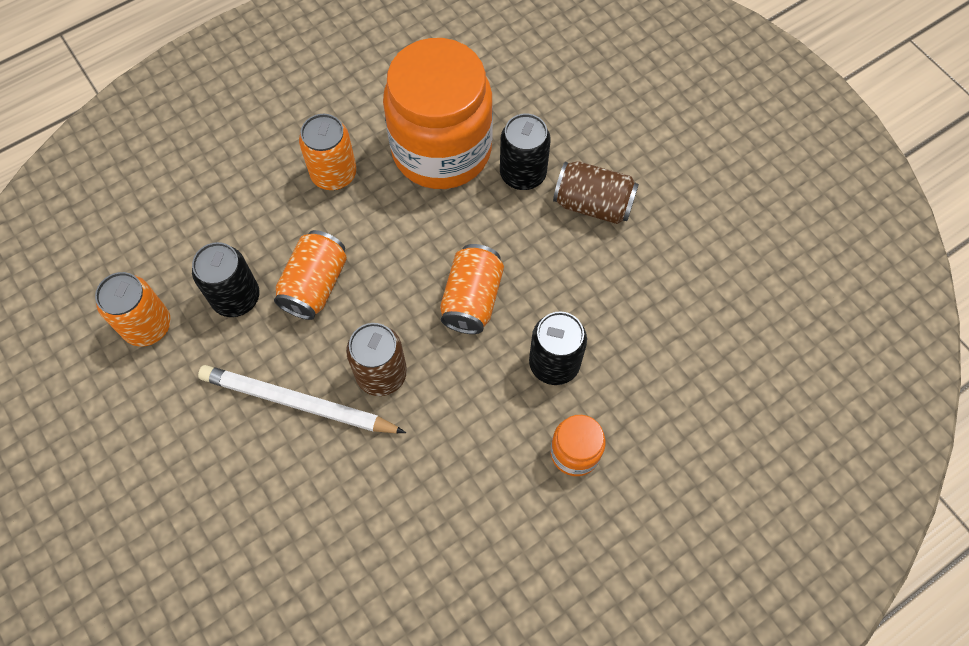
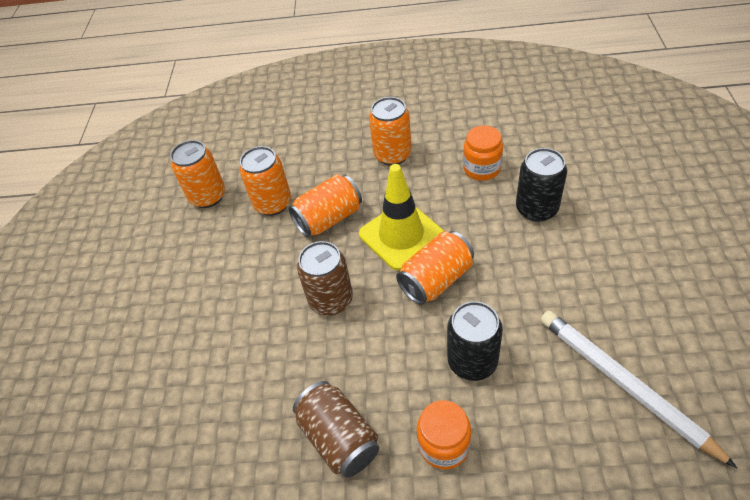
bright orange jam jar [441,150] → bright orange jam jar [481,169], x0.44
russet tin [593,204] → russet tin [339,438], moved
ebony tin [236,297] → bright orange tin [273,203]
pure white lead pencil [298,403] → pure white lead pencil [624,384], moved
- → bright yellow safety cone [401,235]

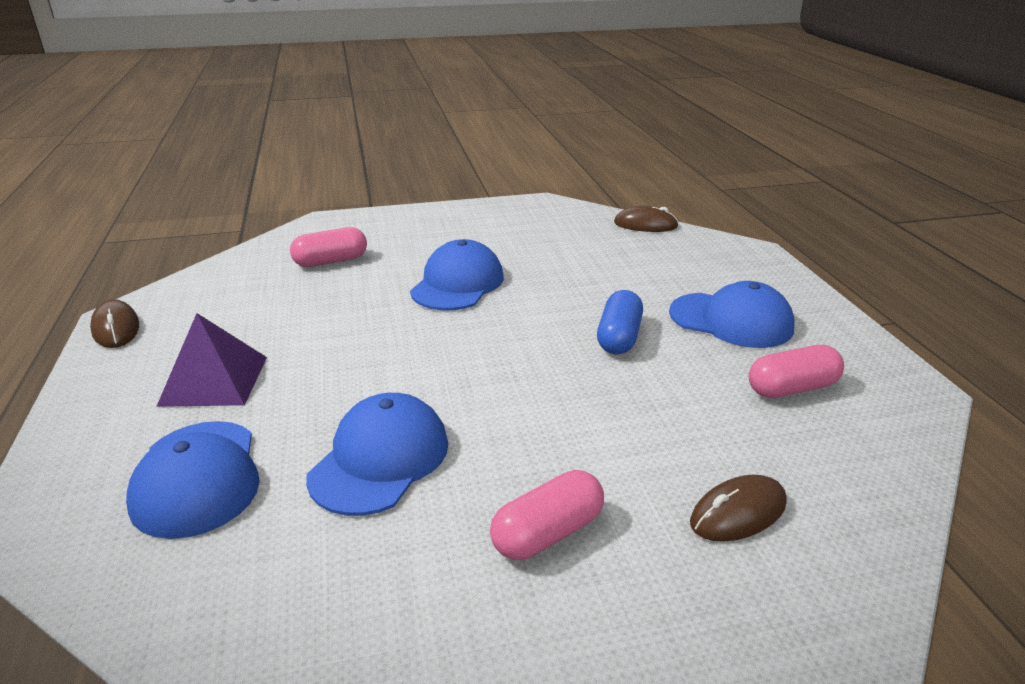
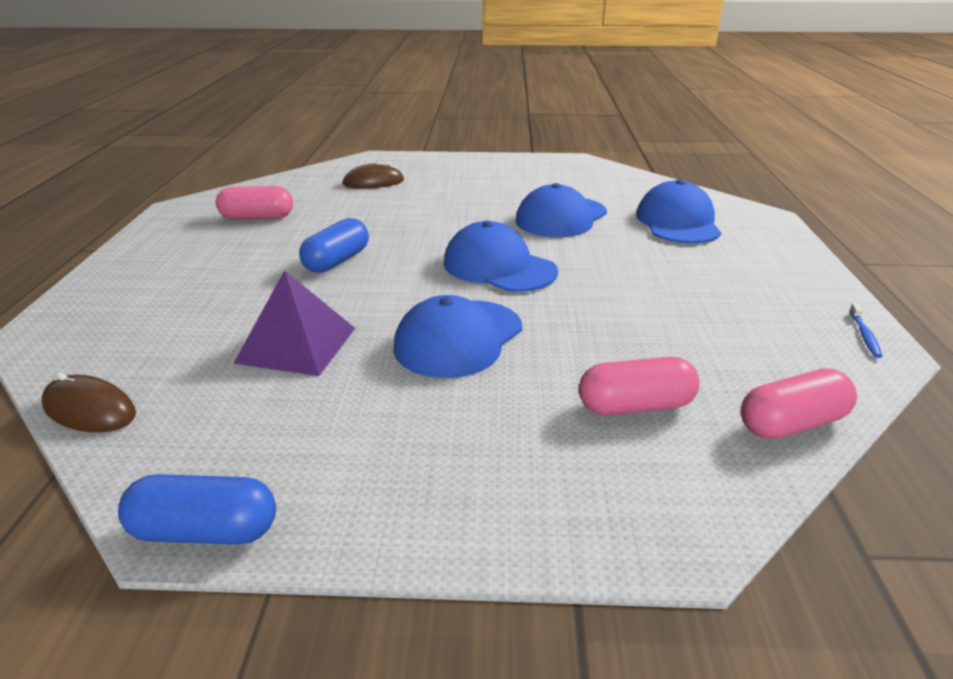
cobalt cap [731,320] → cobalt cap [499,267], moved
russet mouse [116,328] → cobalt toothbrush [864,335]
purple pyramid [214,380] → purple pyramid [297,345], moved
pink capsule [547,533] → pink capsule [792,424], moved
- → cobalt capsule [205,531]

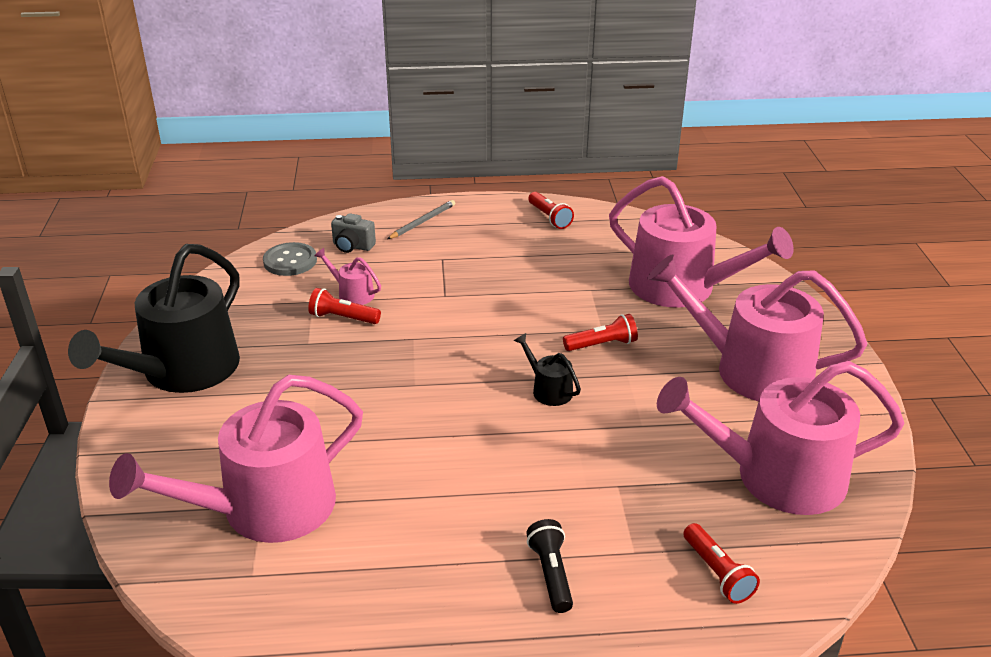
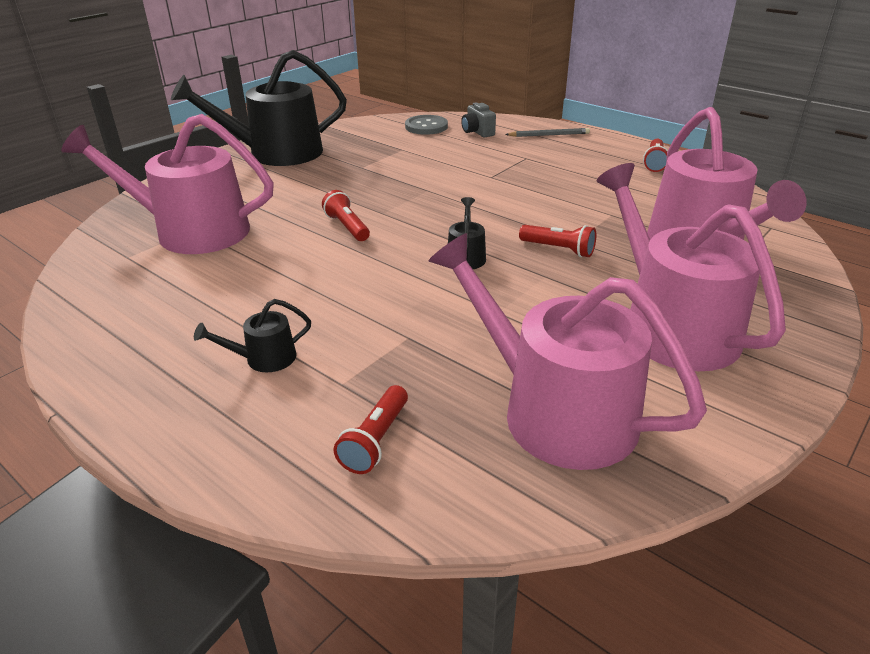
pink watering pot [352,294] → -
crimson pocket torch [343,318] → crimson pocket torch [347,227], moved
ebony pocket torch [551,574] → ebony watering pot [264,358]

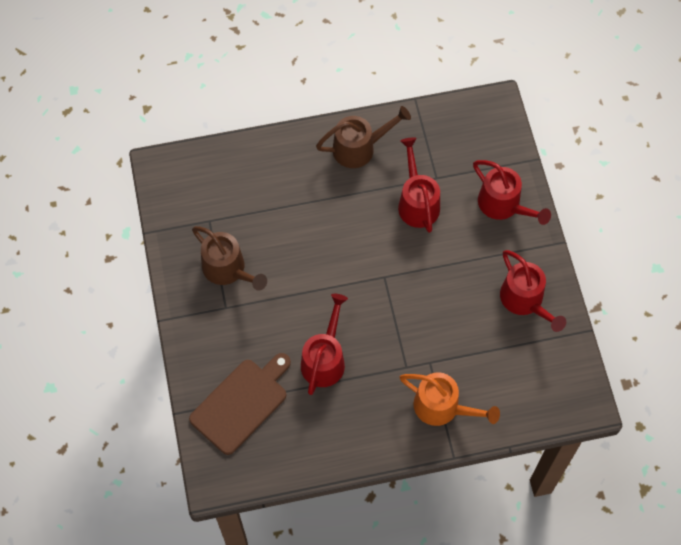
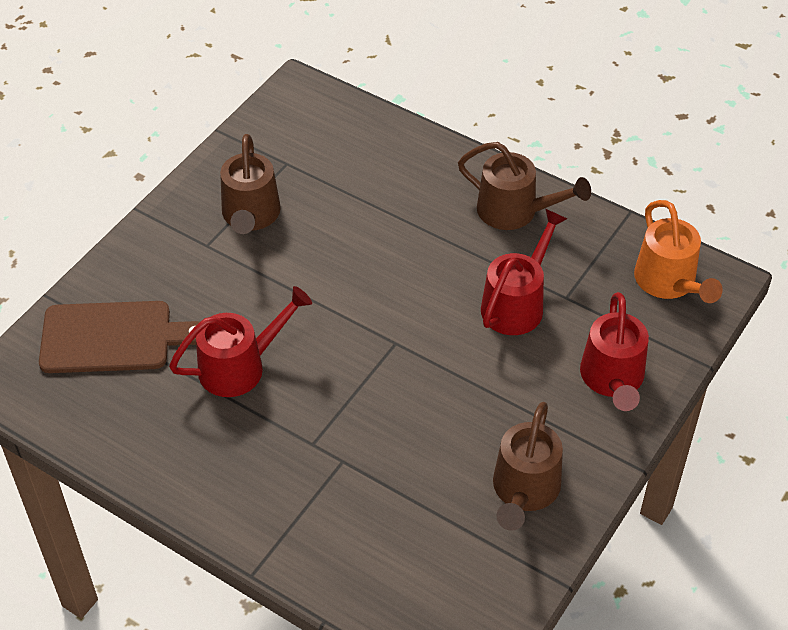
crimson watering pot [525,301] → russet watering pot [524,491]
bright orange watering pot [443,407] → bright orange watering pot [669,283], moved

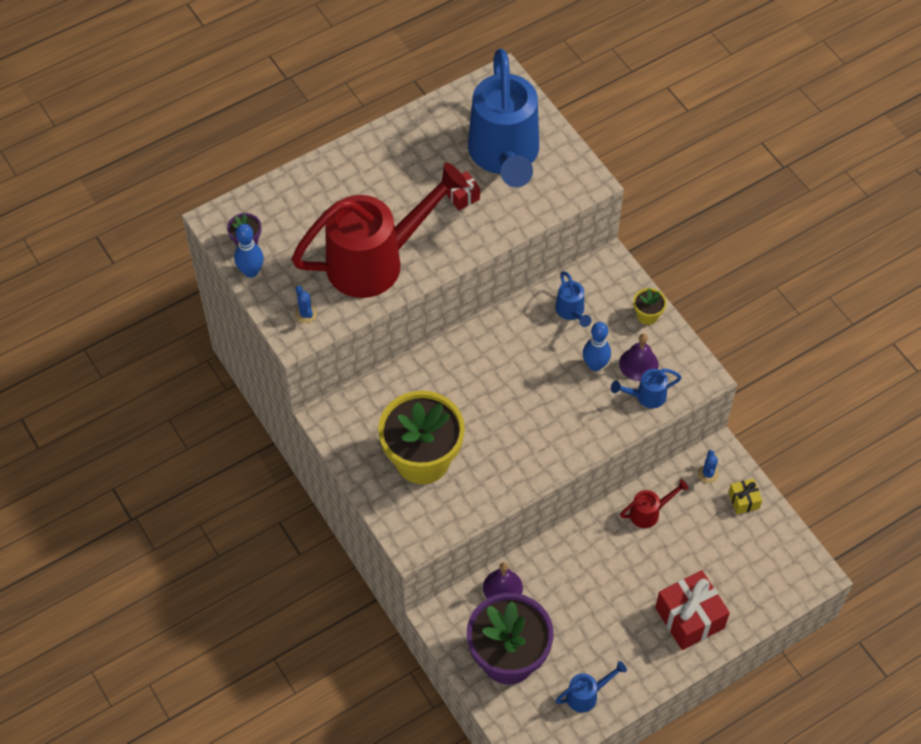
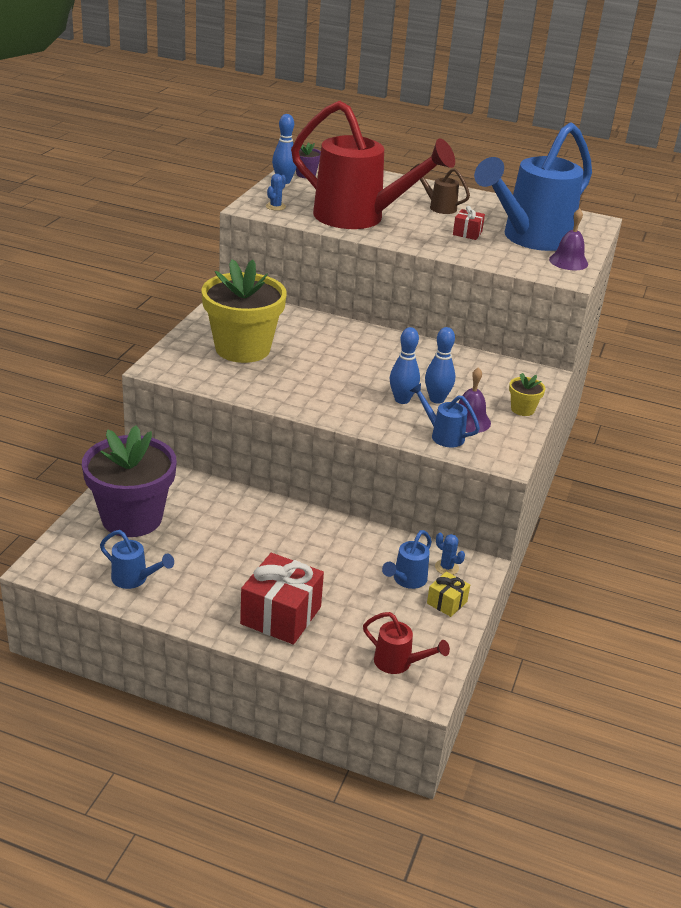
cobalt watering pot [571,312] → cobalt watering pot [406,580], moved
cobalt prickly plant [708,474] → cobalt prickly plant [446,567], 75 degrees clockwise
crimson watering pot [649,512] → crimson watering pot [399,663], moved
purple bell [502,587] → purple bell [568,261], moved
- → russet watering pot [438,207]
- → cobalt tenpin [402,400]

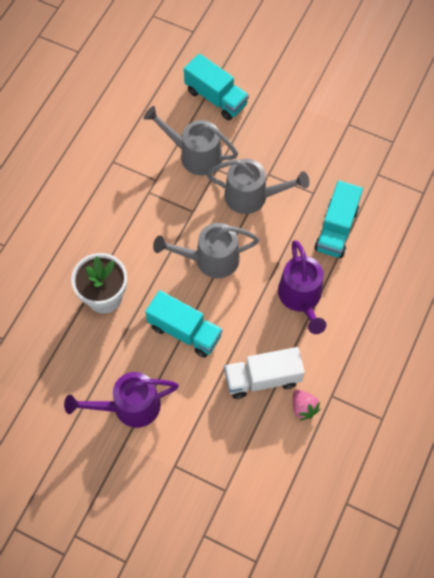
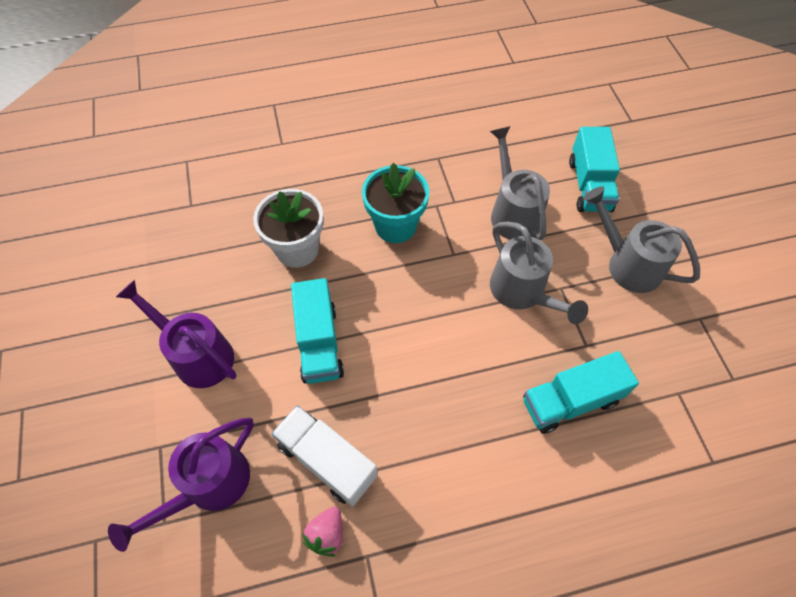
ash-grey watering pot [209,259] → ash-grey watering pot [627,263], moved
purple watering pot [301,298] → purple watering pot [208,486], moved
- → aqua potted plant [395,226]

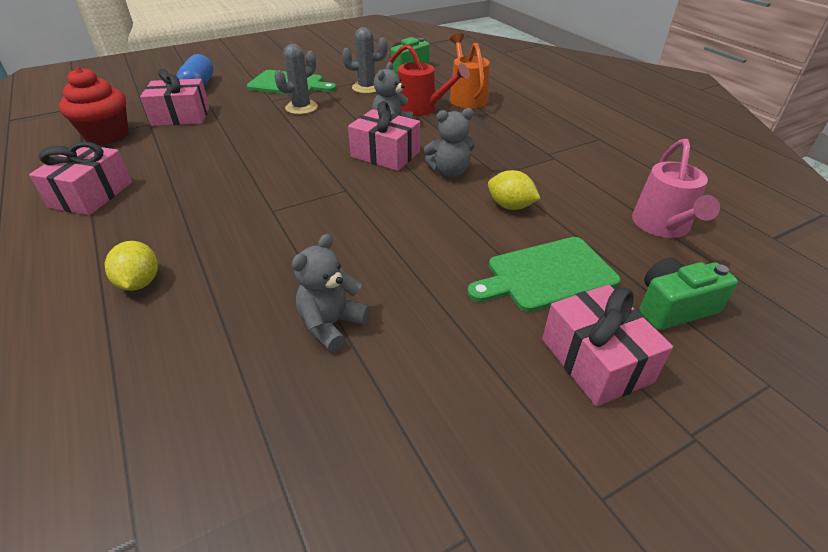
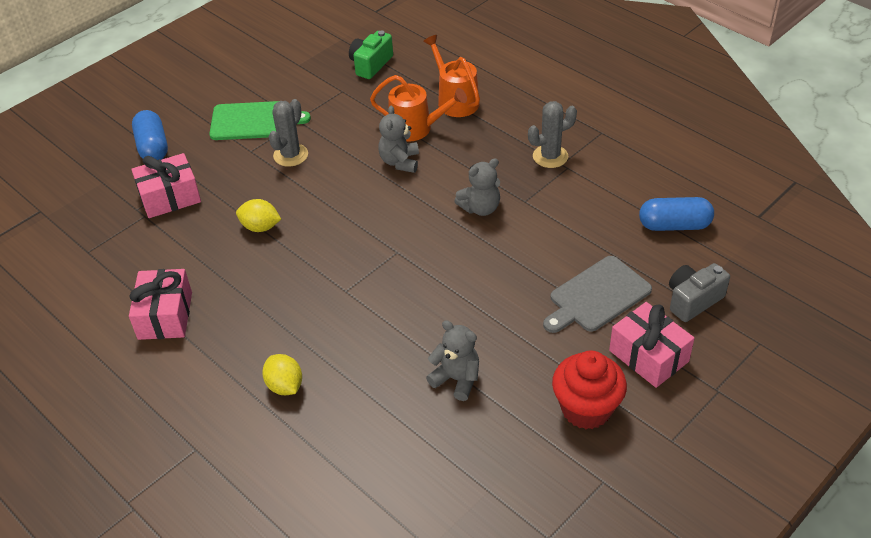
ash-grey prickly plant [367,88] → ash-grey prickly plant [550,156], moved
crimson watering pot [421,108] → bright orange watering pot [416,128]
crimson cupcake [107,136] → crimson cupcake [586,409], moved
pink gift [385,154] → -
pink watering pot [663,226] → cobalt capsule [674,225]
bright yellow toy lemon [510,206] → bright yellow toy lemon [260,227], moved
ash-grey teddy bear [331,324] → ash-grey teddy bear [456,379], 105 degrees clockwise
emerald bread board [546,275] → ash-grey bread board [597,296]
emerald photo camera [673,307] → ash-grey photo camera [693,300]

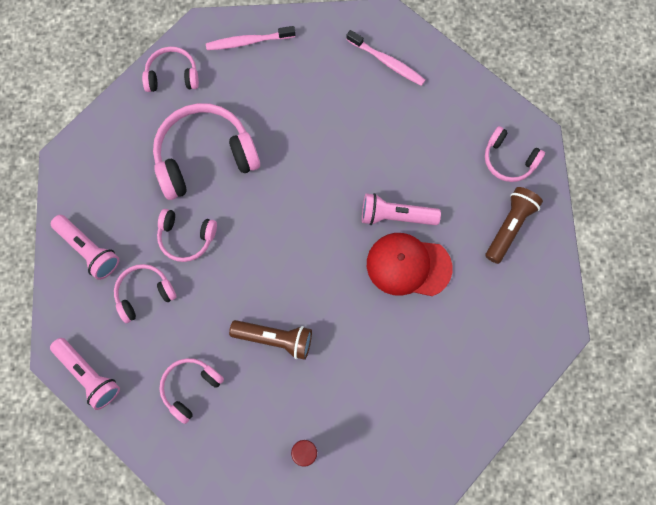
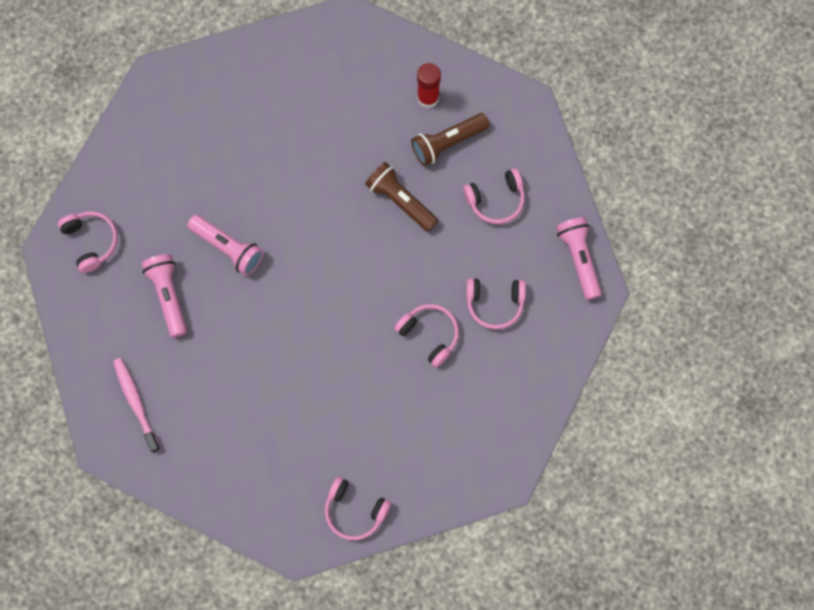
pink toothbrush [248,41] → -
pink headphones [204,156] → -
russet pocket torch [509,227] → russet pocket torch [447,143], moved
pink pocket torch [88,250] → pink pocket torch [169,296], moved
crimson cap [408,266] → -

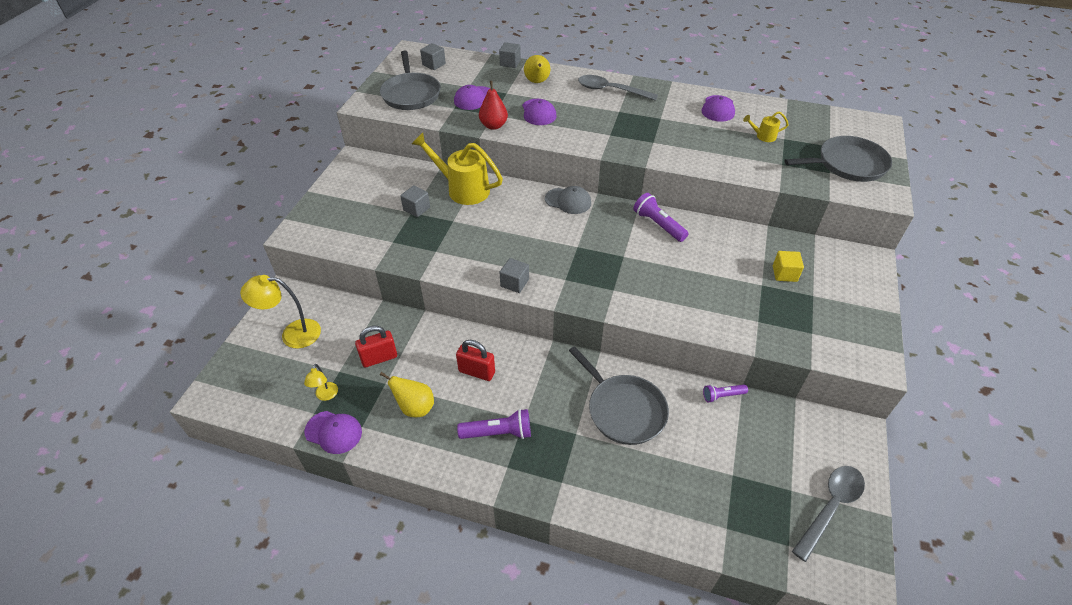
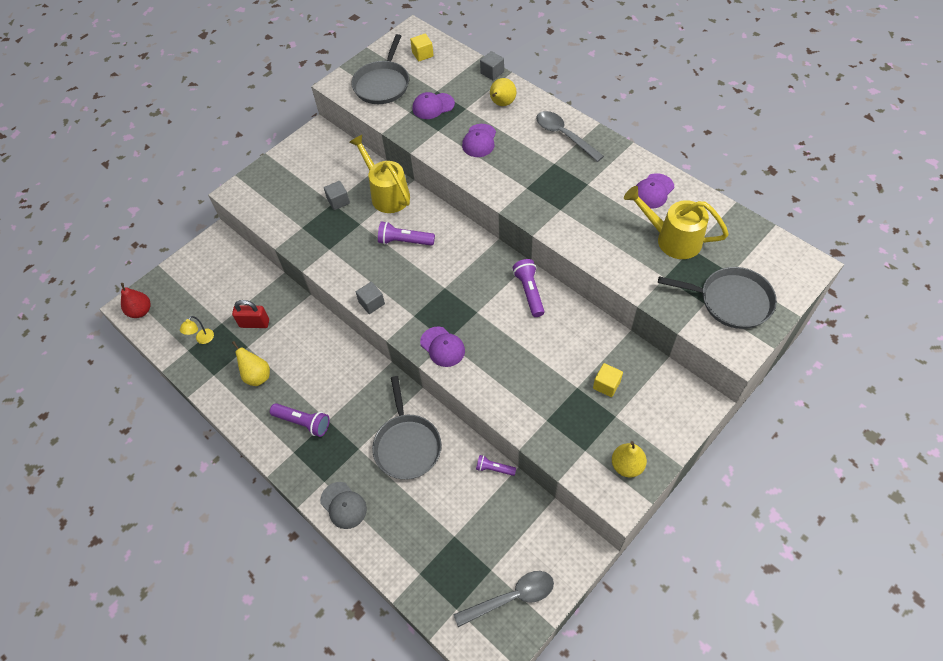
ash-grey cube [434,64] → bright yellow cube [422,54]
crimson pear fruit [493,125] → crimson pear fruit [141,311], moved
bright yellow watering pot [763,136] → bright yellow watering pot [672,239], x2.15
ash-grey cap [568,201] → ash-grey cap [343,505], moved
bright yellow reading lamp [292,334] → -
crimson padlock [476,372] → -
purple cap [333,432] → purple cap [442,347], moved
- → purple pocket torch [404,241]
- → bright yellow pear fruit [627,465]

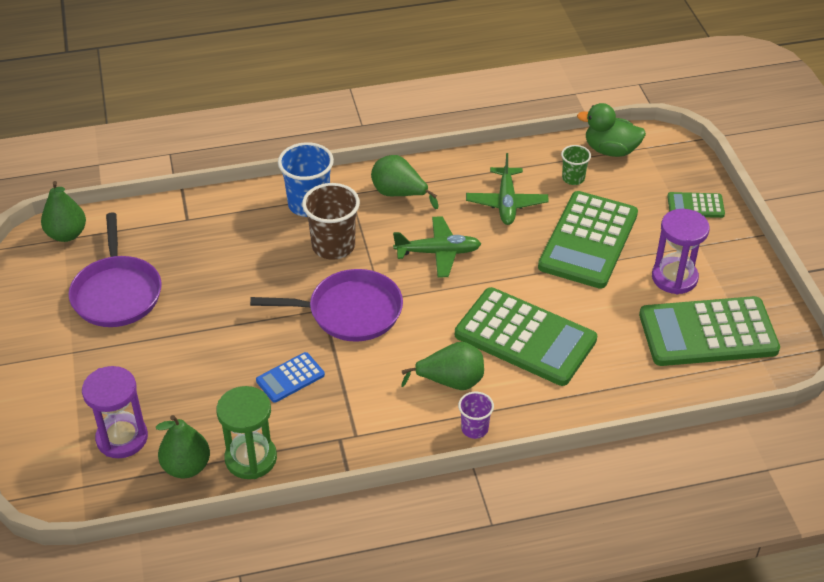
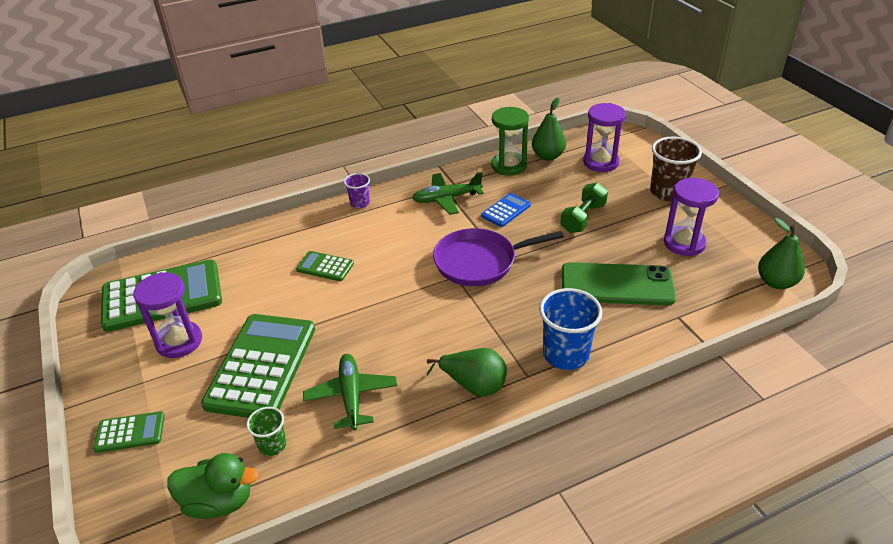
russet cup [333,246] → russet cup [668,192], moved
purple frying pan [117,293] → purple sand timer [684,243]
emerald aeroplane [438,252] → emerald aeroplane [446,199], moved
emerald pocket calculator [525,337] → emerald pocket calculator [325,267], x0.47
emerald pear fruit [451,381] → -
- → emerald hand weight [583,218]
- → emerald mobile phone [617,285]

